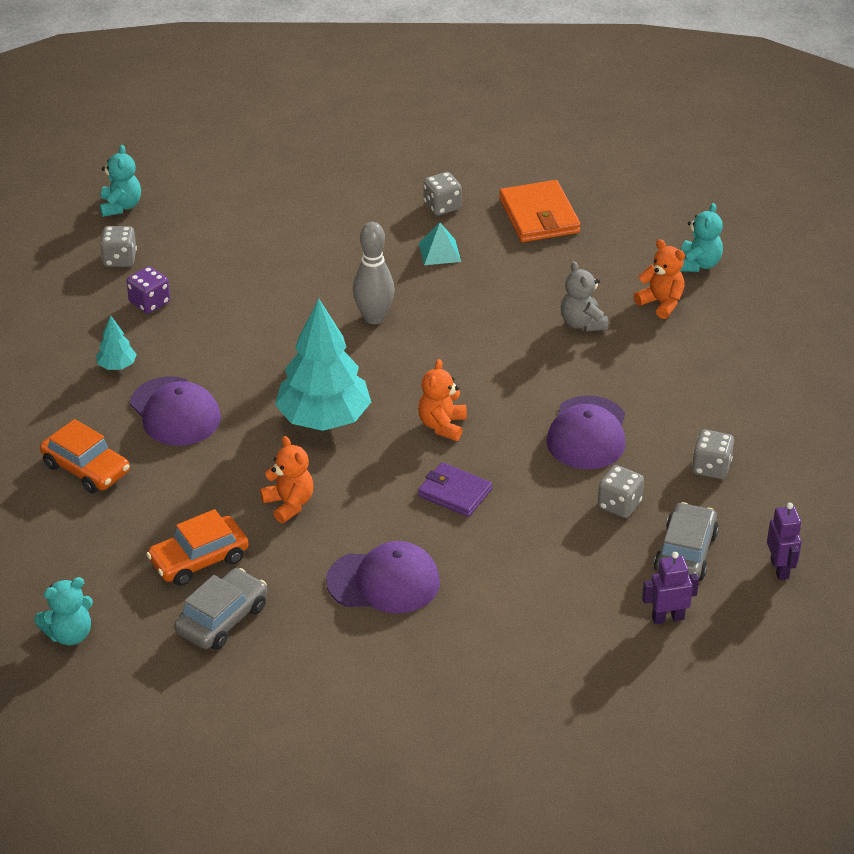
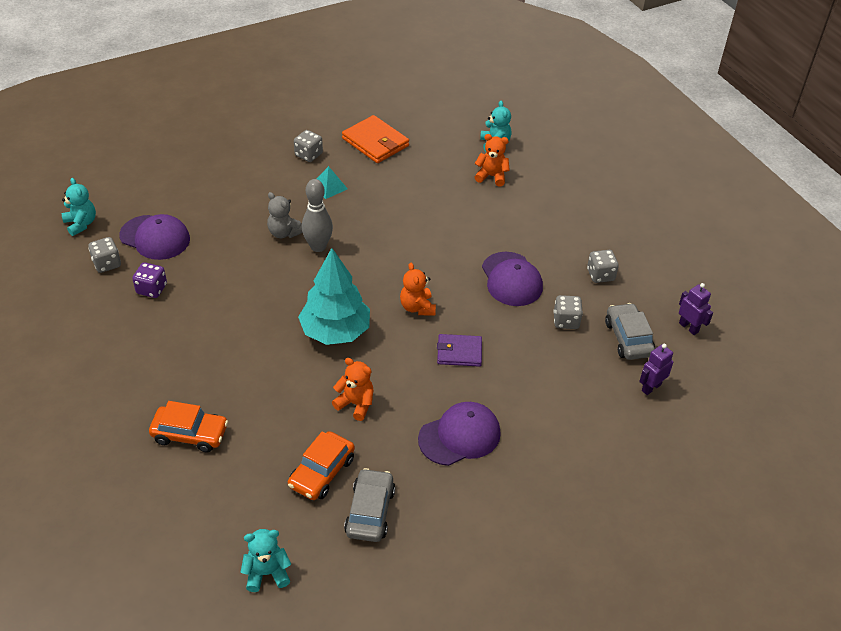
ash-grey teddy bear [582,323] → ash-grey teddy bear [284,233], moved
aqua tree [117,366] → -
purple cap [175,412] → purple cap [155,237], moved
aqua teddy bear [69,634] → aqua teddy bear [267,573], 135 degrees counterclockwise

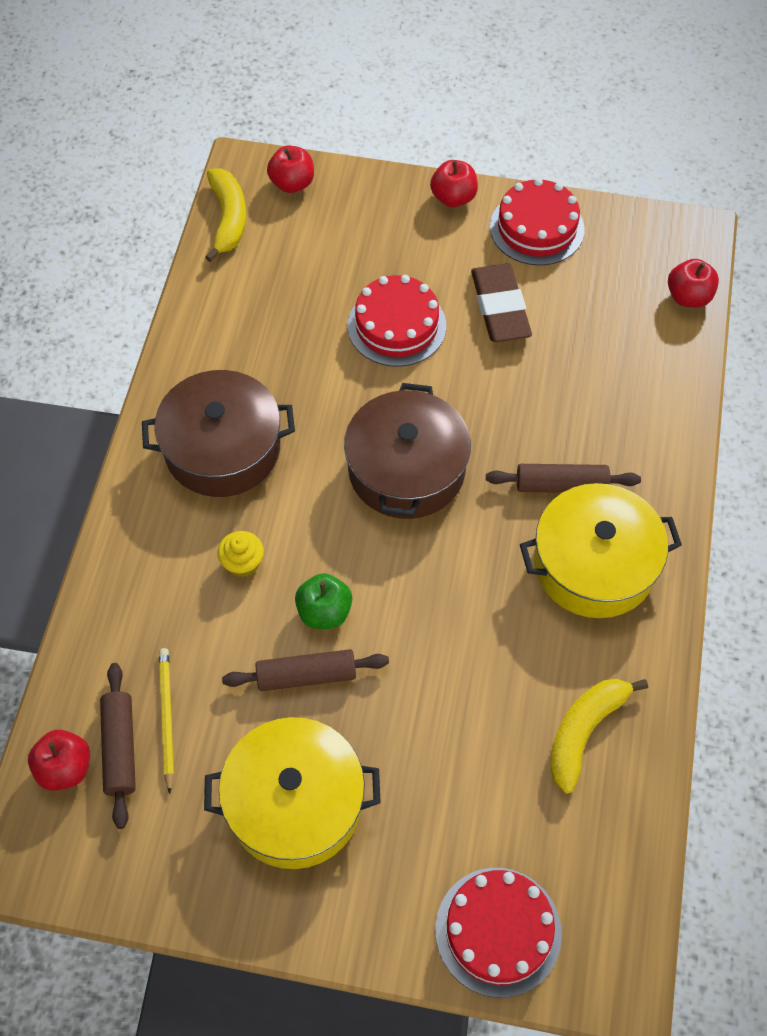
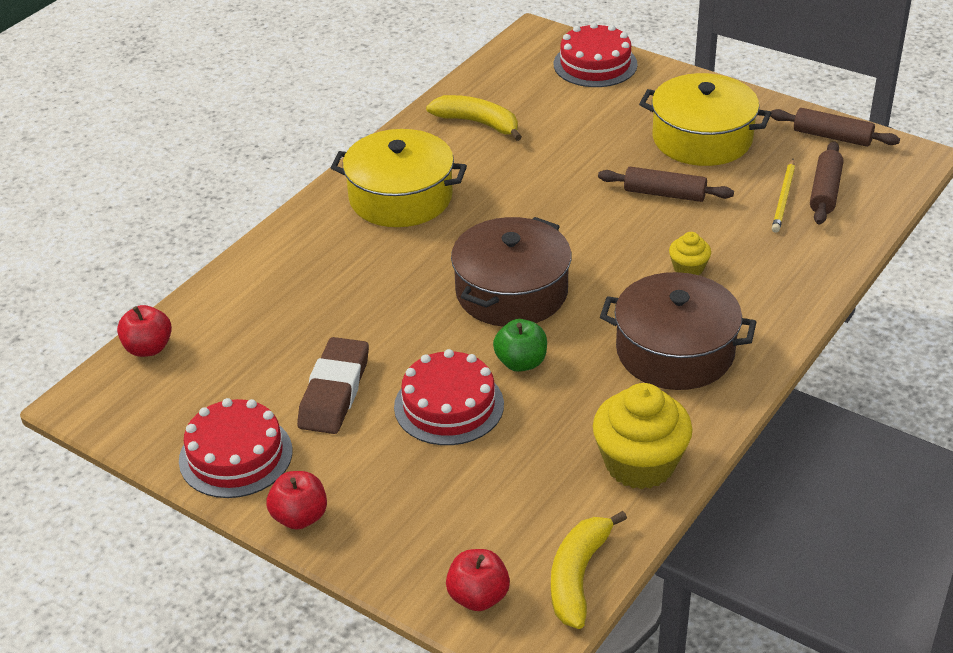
russet pastry roller [561,485] → russet pastry roller [832,136], moved
emerald apple fruit [324,612] → emerald apple fruit [521,362], moved
bright yellow banana fruit [584,732] → bright yellow banana fruit [478,123], 120 degrees counterclockwise
crimson apple fruit [65,768] → -
- → bright yellow cupcake [640,464]

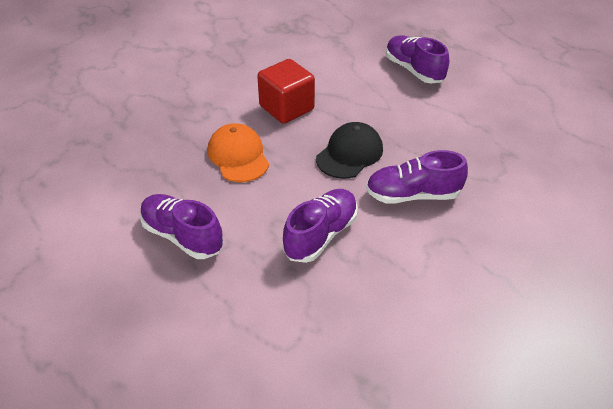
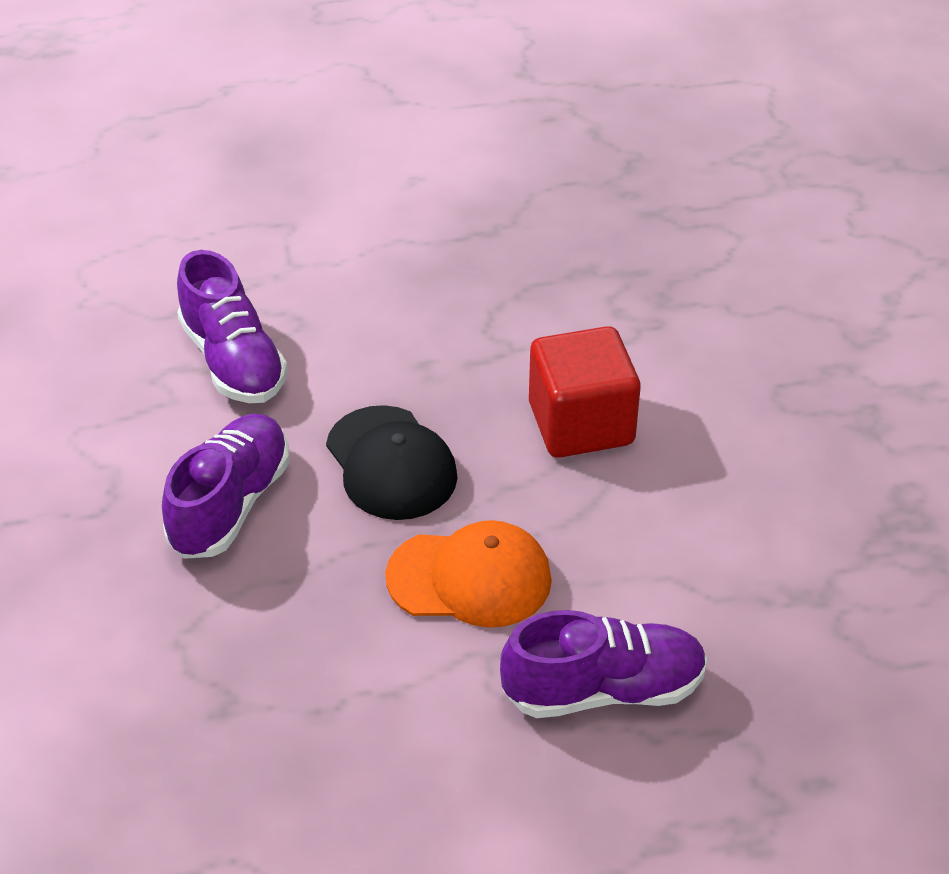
bright orange cap [238,156] → bright orange cap [470,578], moved
purple sneaker [182,236] → -

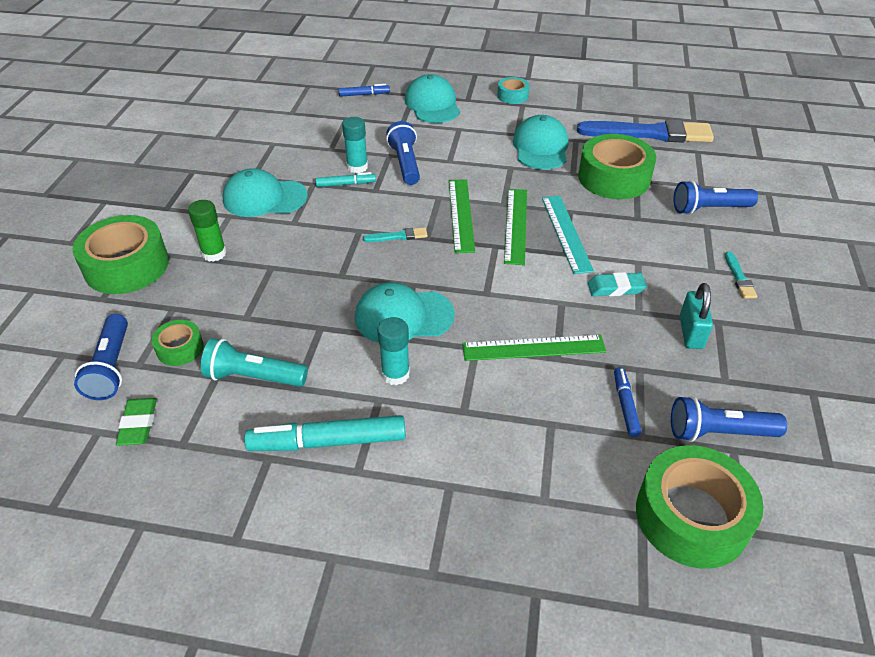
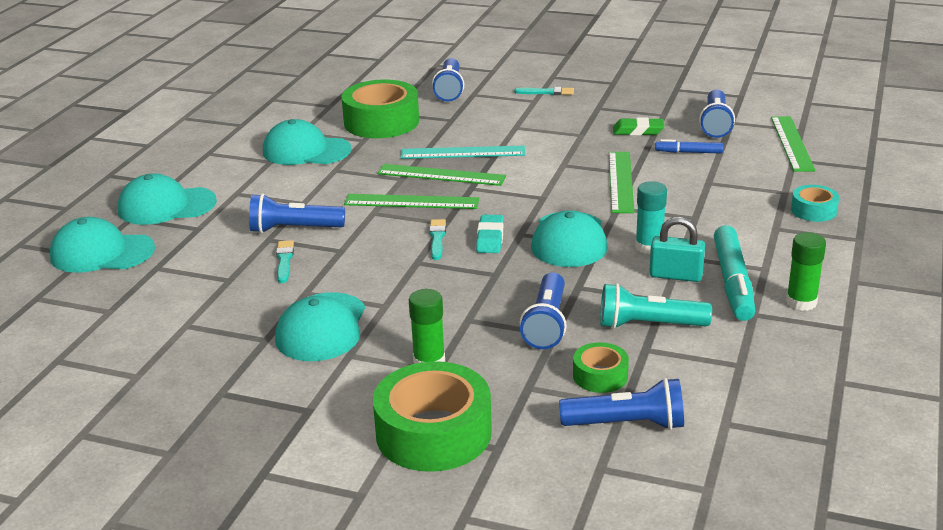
aqua roll of tape [512,96] → aqua roll of tape [813,210], moved
cobalt felt pen [364,94] → aqua cap [102,253]
aqua glue [357,167] → aqua paintbrush [284,261]
cobalt paintbrush [649,133] → -
aqua felt pen [346,184] → -
aqua pencil eraser [615,288] → aqua pencil eraser [490,238], moved
aqua padlock [691,332] → aqua padlock [676,275], moved
aqua pocket torch [253,377] → aqua pocket torch [648,325], 75 degrees clockwise
emerald pencil eraser [138,424] → emerald pencil eraser [638,131], moved
emerald roll of tape [691,516] → emerald measuring stick [791,143]
- → emerald glue [801,302]
- → cobalt pocket torch [546,324]

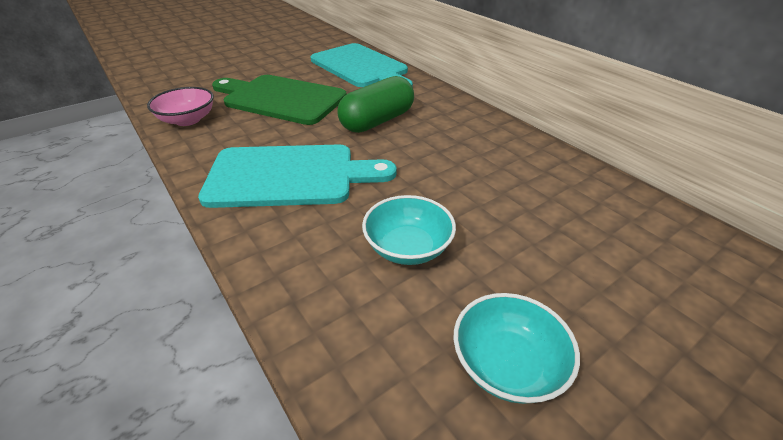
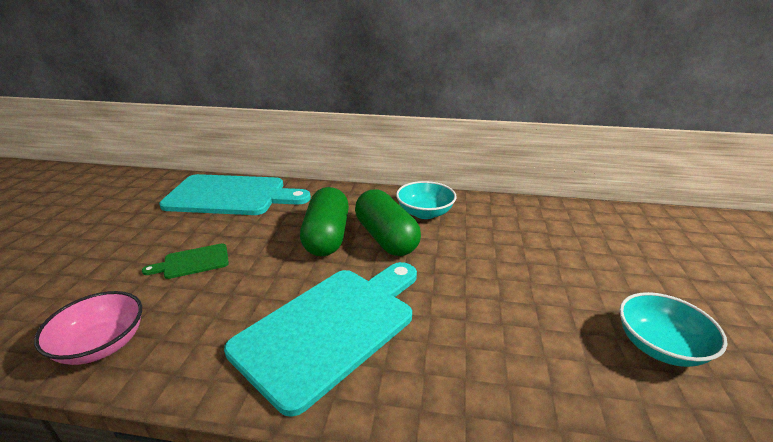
emerald bread board [281,99] → emerald bread board [193,262], x0.44
aqua bowl [408,247] → aqua bowl [425,213], moved
- → emerald capsule [386,238]

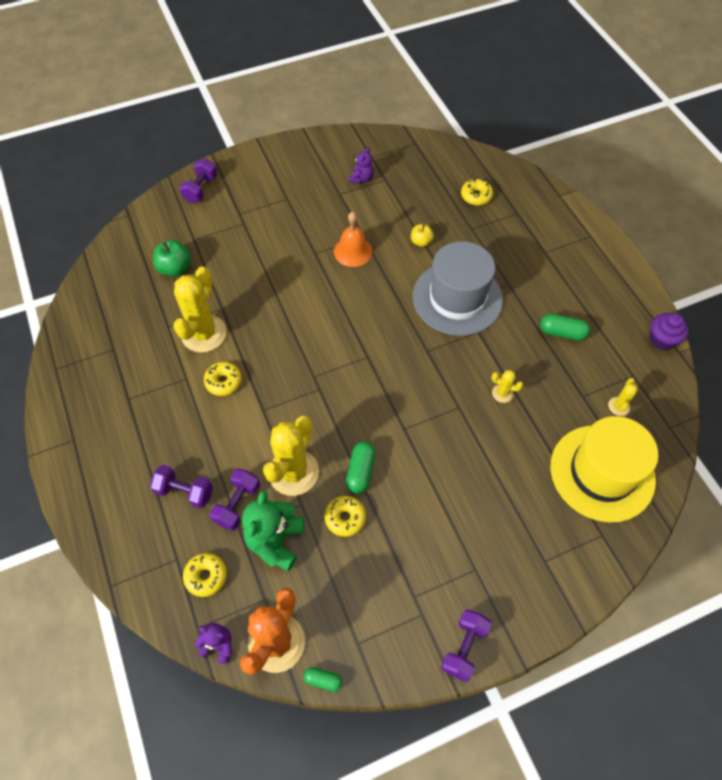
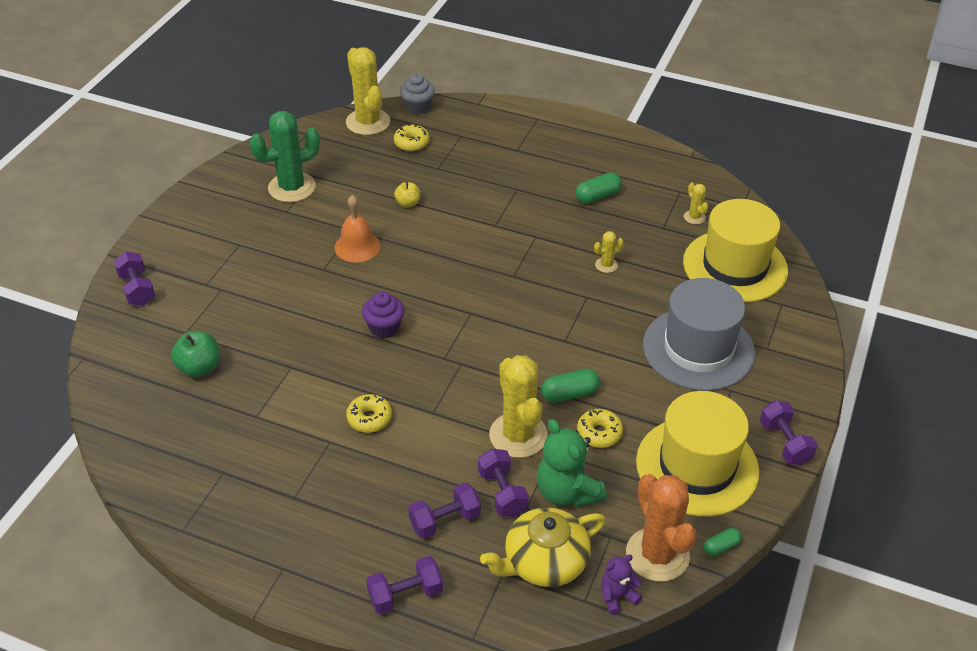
purple teddy bear [361,178] → emerald prickly plant [292,187]
ash-grey top hat [457,298] → ash-grey top hat [698,349], moved
bright yellow prickly plant [204,334] → bright yellow prickly plant [368,122], moved
purple cupcake [661,340] → purple cupcake [384,328], moved
emerald capsule [360,471] → emerald capsule [569,394], 75 degrees counterclockwise
bright yellow glazed donut [206,576] → bright yellow china teapot [544,561]
- → ash-grey cupcake [418,107]
- → bright yellow top hat [697,466]
- → purple hand weight [405,595]

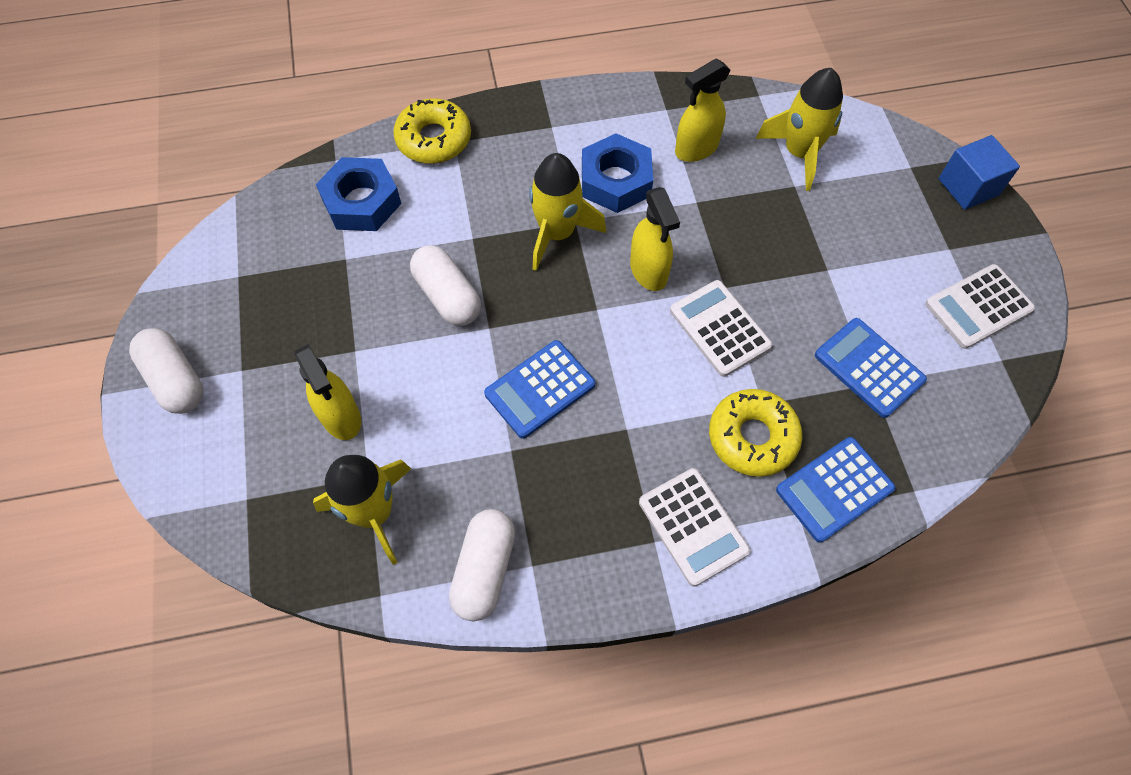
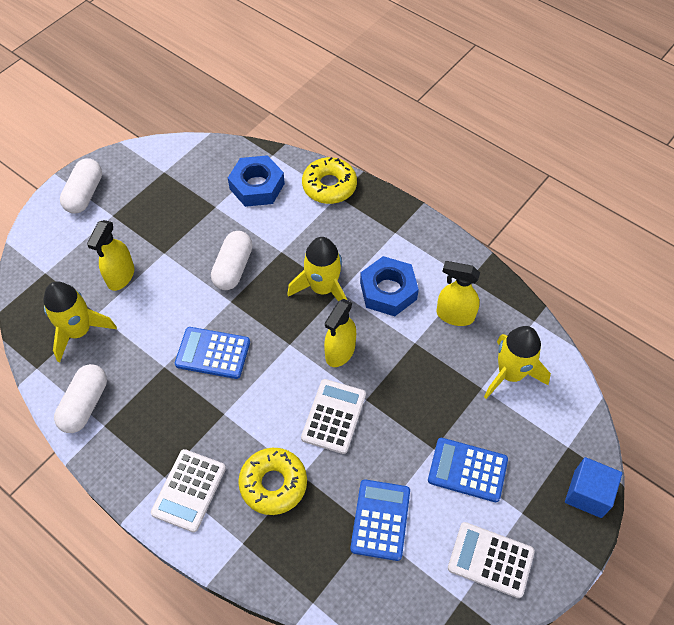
cobalt pocket calculator [834,489] → cobalt pocket calculator [467,470], moved
pure white capsule [484,569] → pure white capsule [85,404], 45 degrees counterclockwise

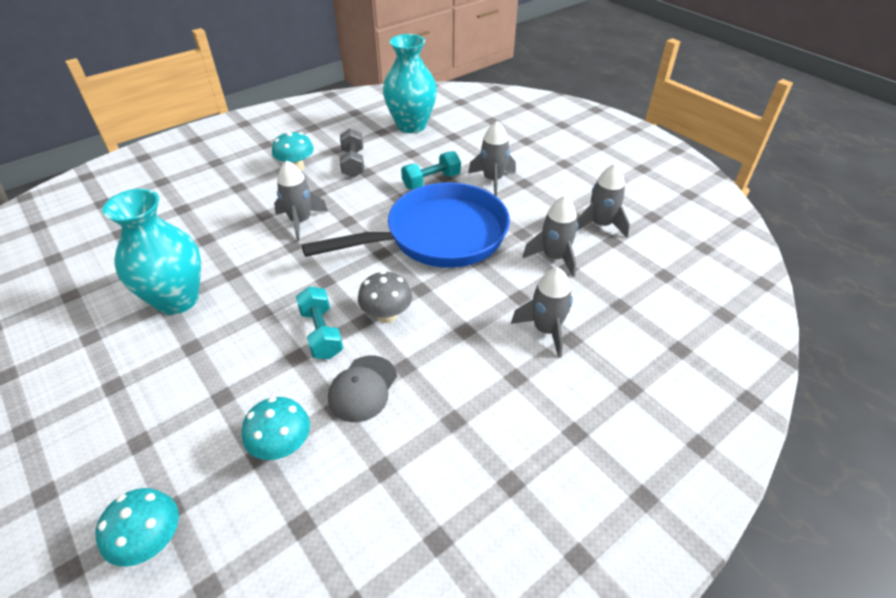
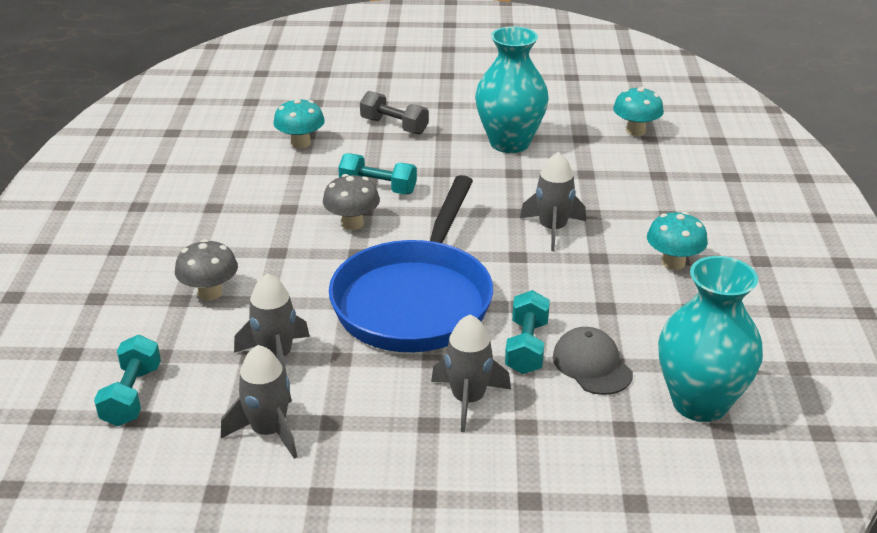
ash-grey hand weight [353,163] → ash-grey hand weight [394,126], moved
ash-grey rocket [546,330] → ash-grey toadstool [210,293]
ash-grey cap [363,388] → ash-grey cap [592,365], moved
aqua toadstool [152,541] → aqua toadstool [635,131], moved
- → aqua hand weight [132,395]

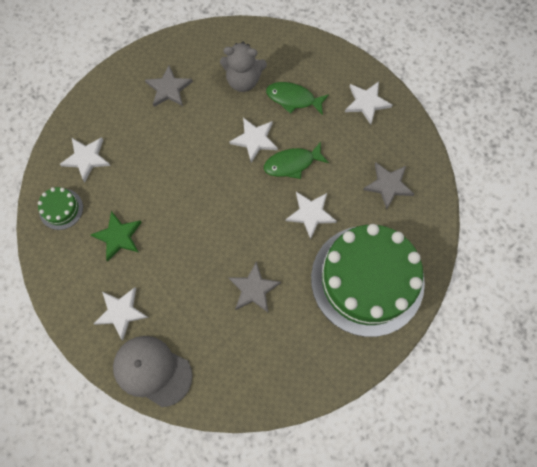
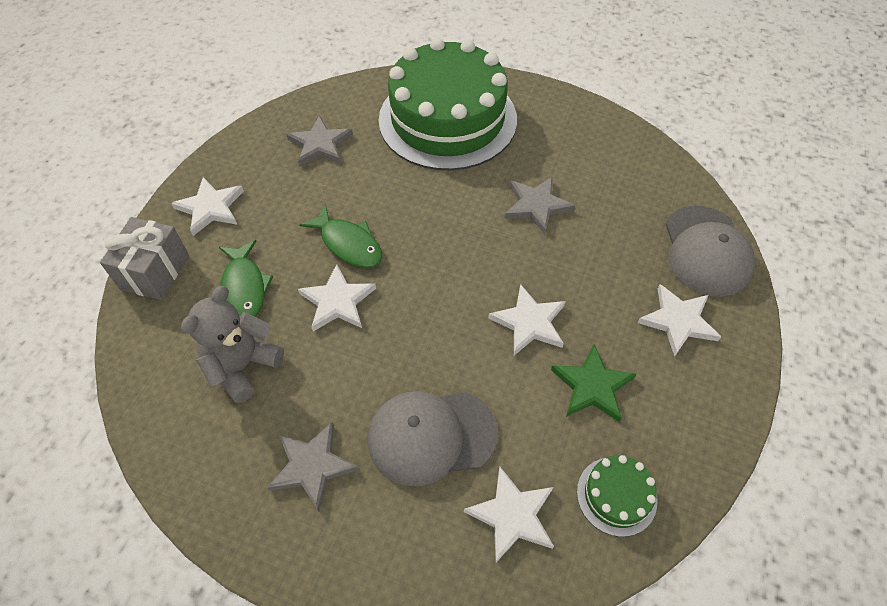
ash-grey teddy bear [243,80] → ash-grey teddy bear [242,366], 120 degrees counterclockwise
pure white star shape [311,214] → pure white star shape [529,322], moved
- → ash-grey gift [155,272]
- → ash-grey cap [431,436]

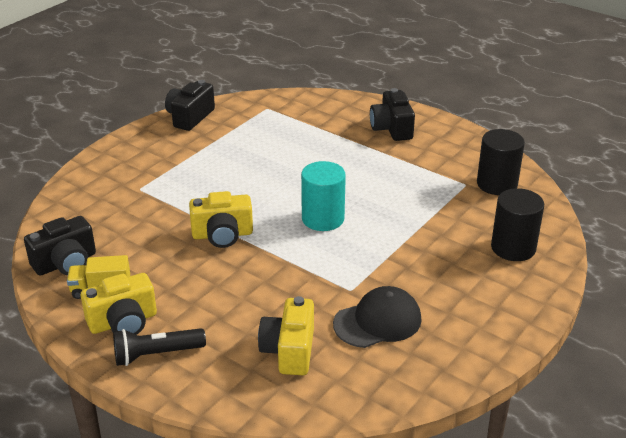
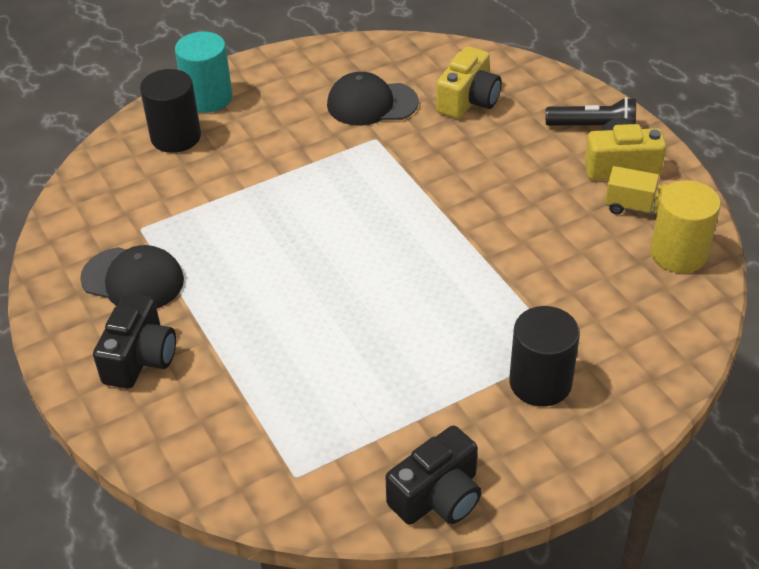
ebony cylinder [497,184] → ebony cylinder [540,382], moved
aqua cylinder [323,219] → aqua cylinder [208,98], moved
bright yellow photo camera [222,235] → -
ebony photo camera [66,263] → bright yellow cylinder [678,253]
- → ebony cap [133,279]

